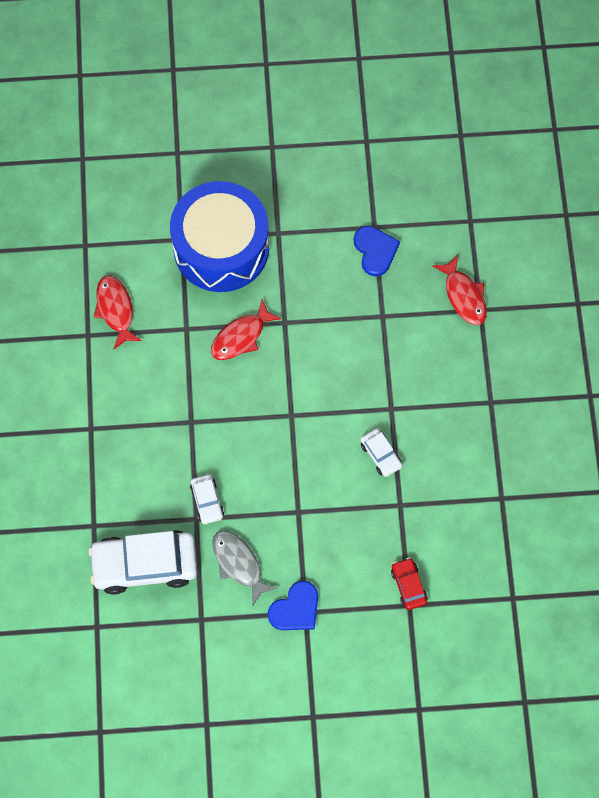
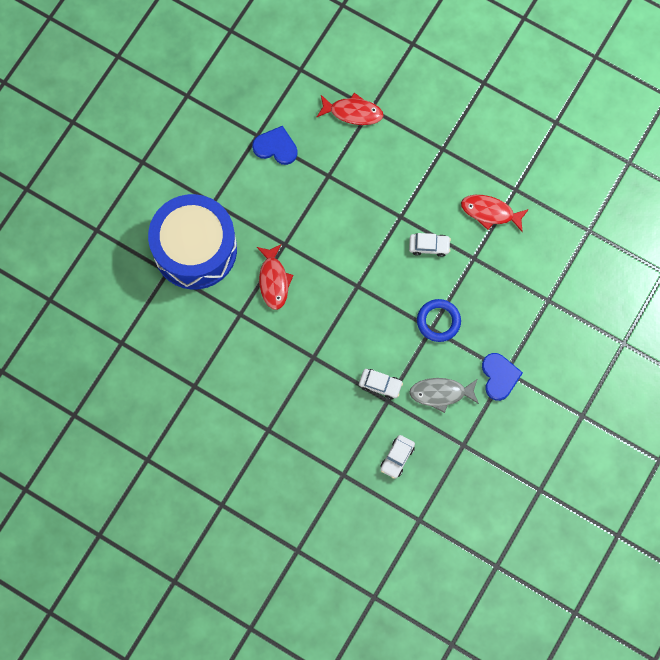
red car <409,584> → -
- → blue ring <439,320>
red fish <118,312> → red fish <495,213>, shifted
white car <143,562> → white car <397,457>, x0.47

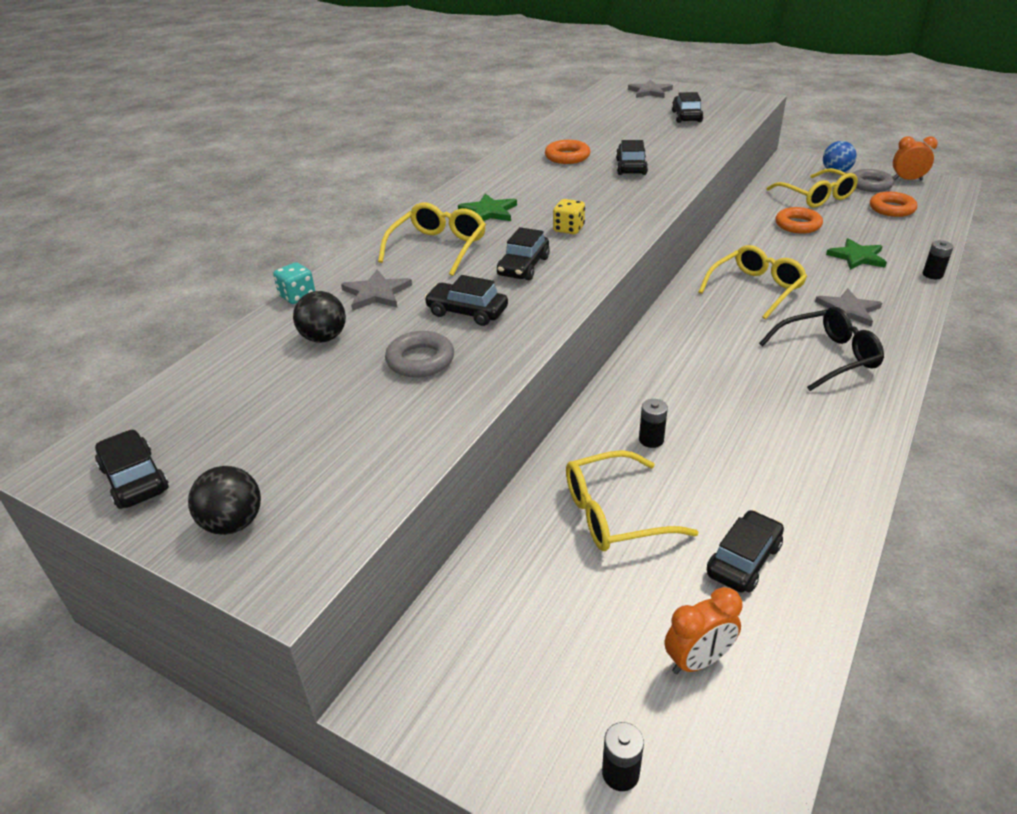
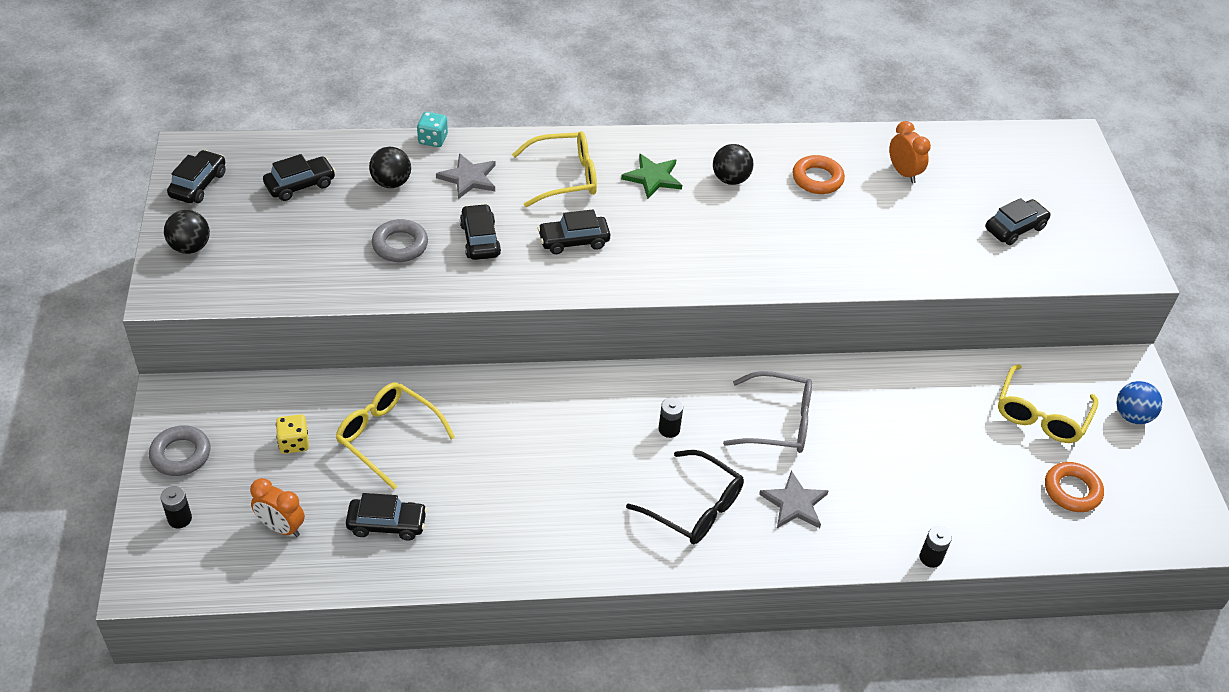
grey star <650,89> → -
orange ring <799,220> → -
green star <856,254> → -
- → black ball <733,164>
yellow dice <569,216> → yellow dice <292,434>, shifted
black car <632,157> → black car <299,177>, shifted
black battery <653,423> → black battery <670,417>, shifted
grey ring <873,180> → grey ring <180,450>, shifted
orange clock <915,158> → orange clock <910,152>, shifted
yellow glasses <753,282> → grey glasses <767,412>

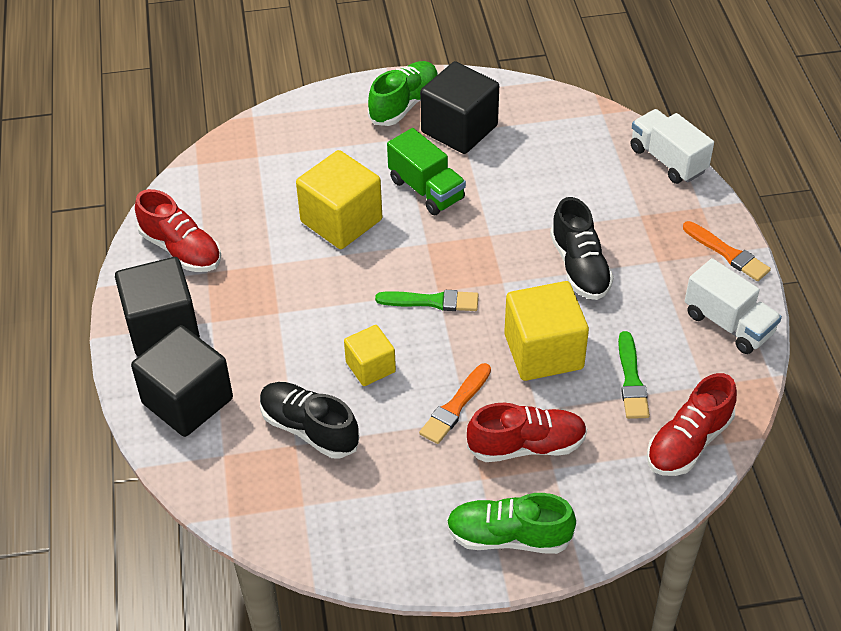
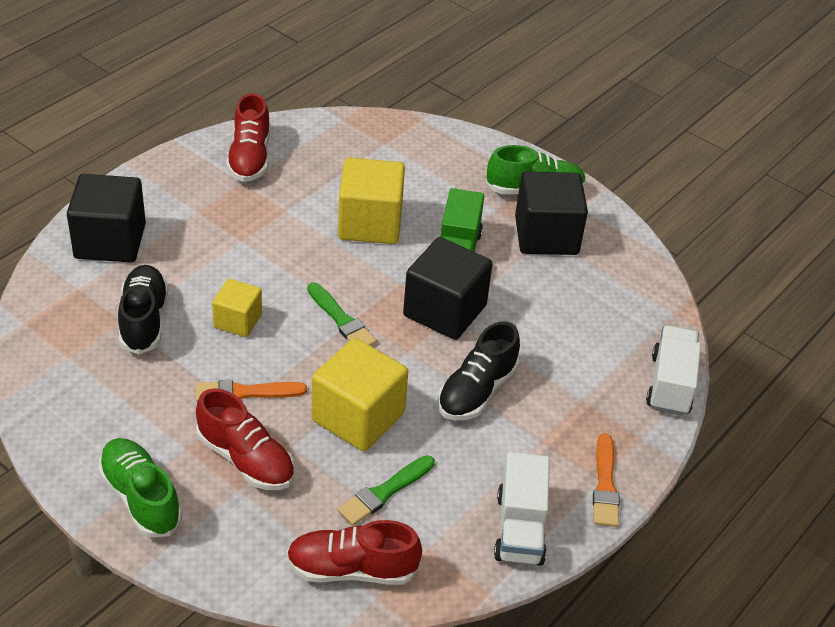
black cube <157,307> → black cube <448,288>, shifted

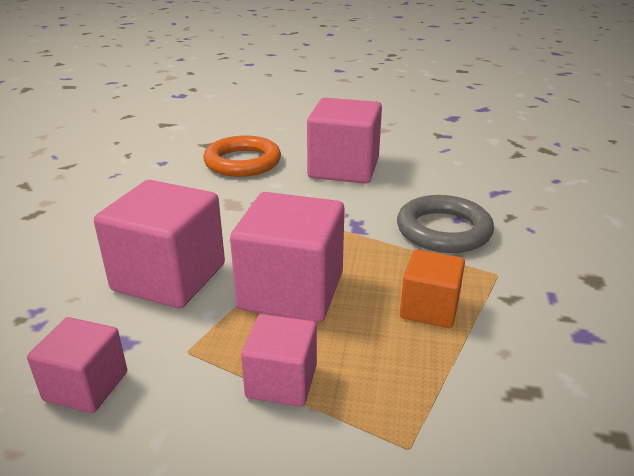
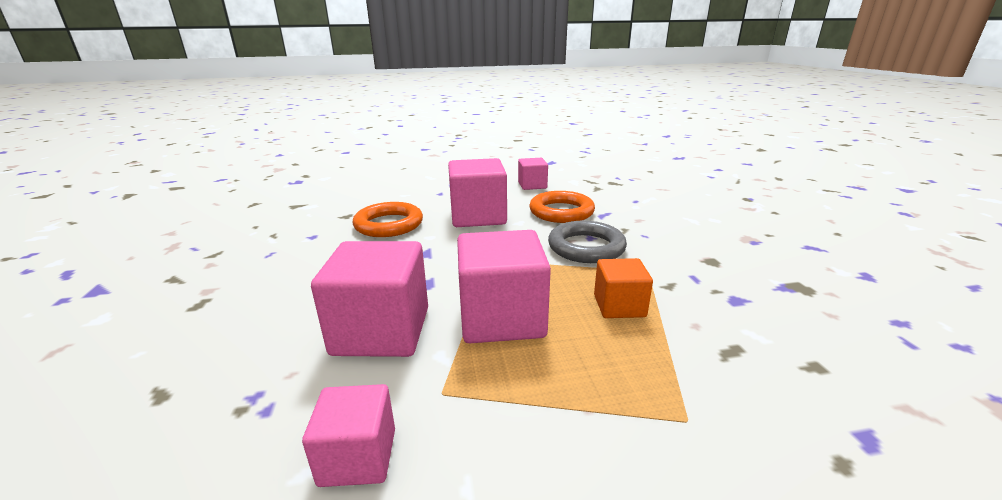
- → orange ring <562,207>
pink cube <279,360> → pink cube <533,174>, shifted

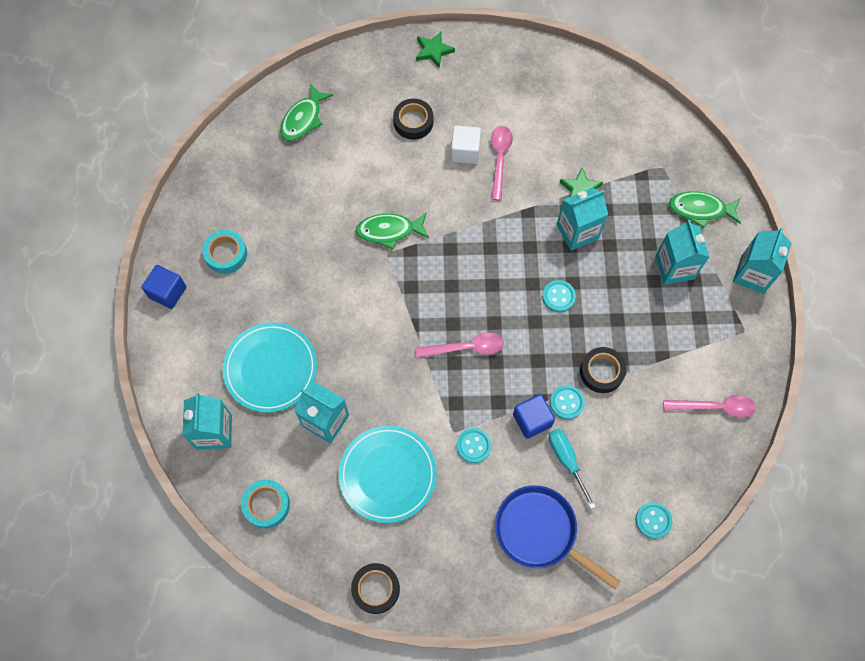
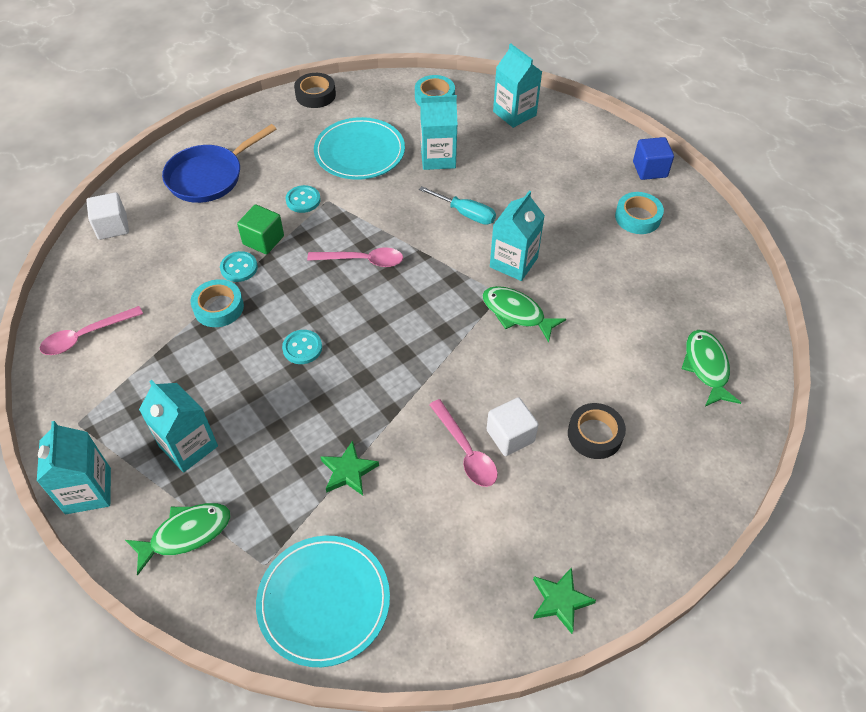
turquoise plate <269,367> → turquoise plate <323,601>, shifted
green star <435,50> → green star <564,600>, shifted
turquoise screwdriver <572,469> → turquoise screwdriver <457,205>, shifted
turquoise carton <582,219> → turquoise carton <517,236>, shifted
turquoise button <654,520> → white cube <107,216>
blue cube <534,416> → green cube <260,229>
black tape <603,370> → turquoise tape <217,303>
green fish <392,231> → green fish <524,314>, 105 degrees counterclockwise
pink spoon <459,345> → pink spoon <355,257>, 135 degrees counterclockwise
blue pan <558,537> → blue pan <219,163>, 135 degrees clockwise

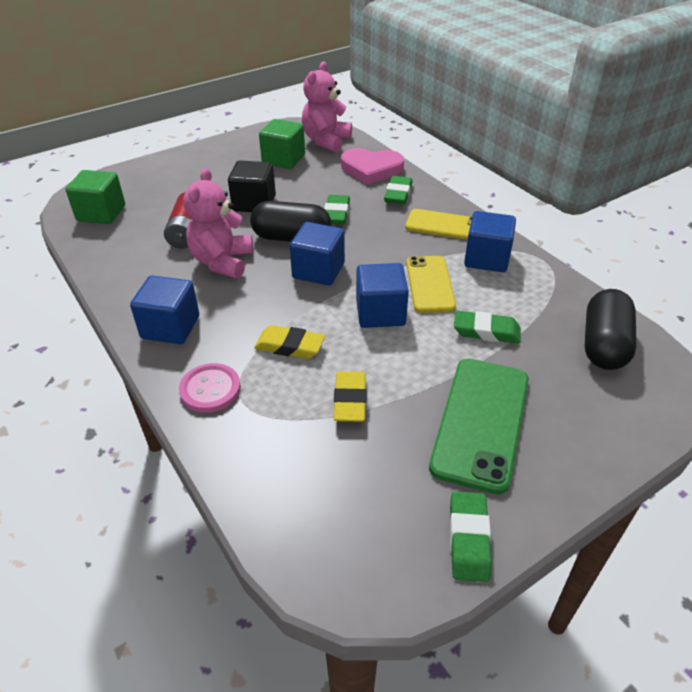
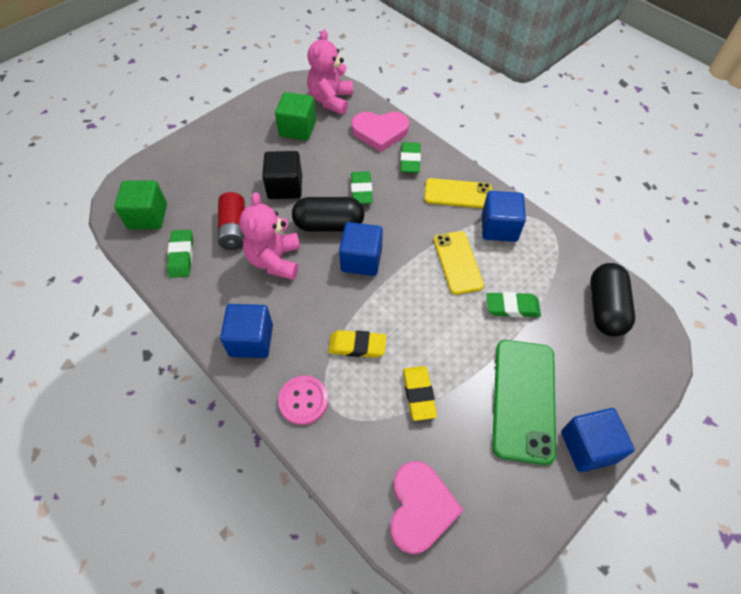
- → pink heart <427,507>
blue cube <382,295> → blue cube <598,440>, shifted
green eraser <471,536> → green eraser <180,254>, shifted

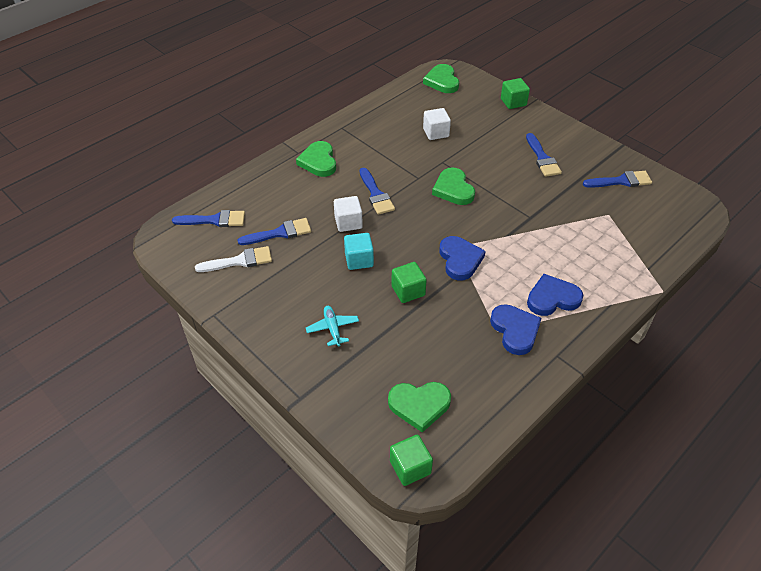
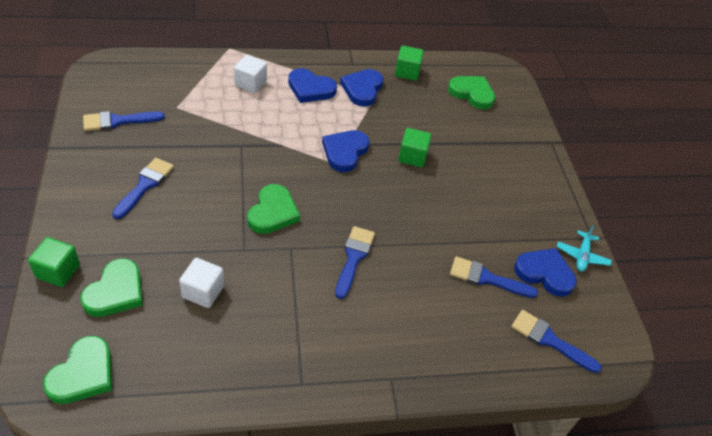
turquoise cube <359,251> → -
green heart <316,159> → green heart <111,287>, shifted
turquoise plane <332,326> → turquoise plane <584,248>, shifted
white cube <348,214> → white cube <250,74>, shifted
green cube <411,460> → green cube <409,63>, shifted
white brush <233,259> → blue heart <545,272>
blue brush <617,179> → blue brush <124,121>, 45 degrees counterclockwise

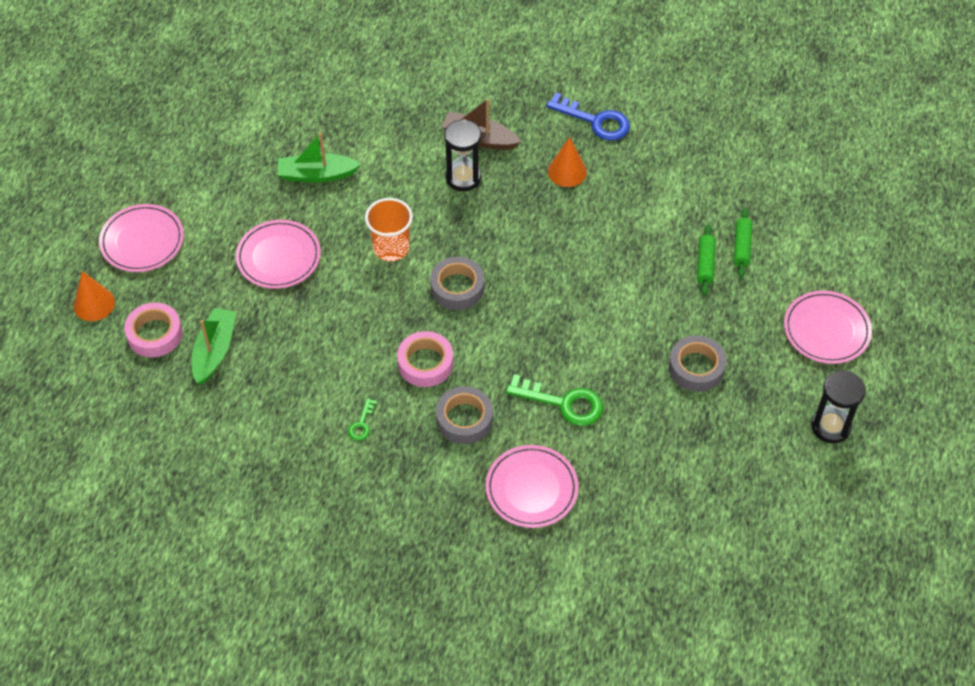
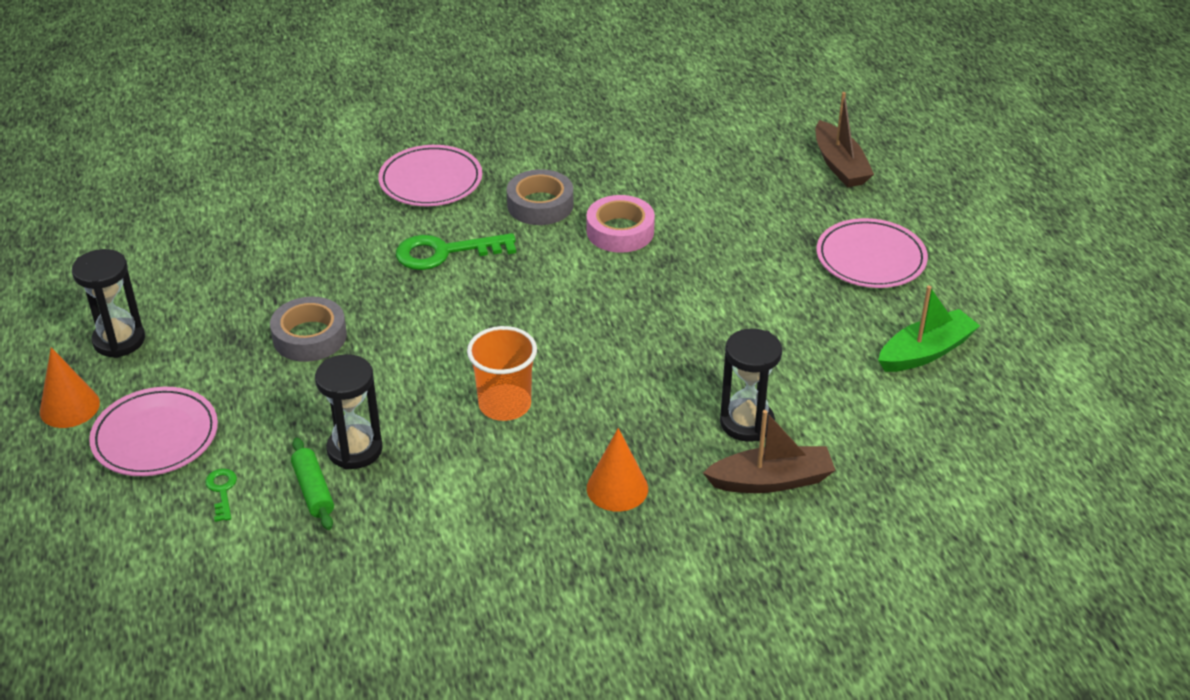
pink plate <141,238> → -
pink tape <153,329> → -
grey tape <457,283> → -
blue key <588,116> → -
orange cone <94,296> → orange cone <70,387>, shifted
green key <362,419> → green key <221,495>, shifted
orange cup <389,229> → orange cup <502,373>, shifted
green rolling pin <706,260> → black hourglass <349,411>
green boat <214,346> → brown boat <845,139>

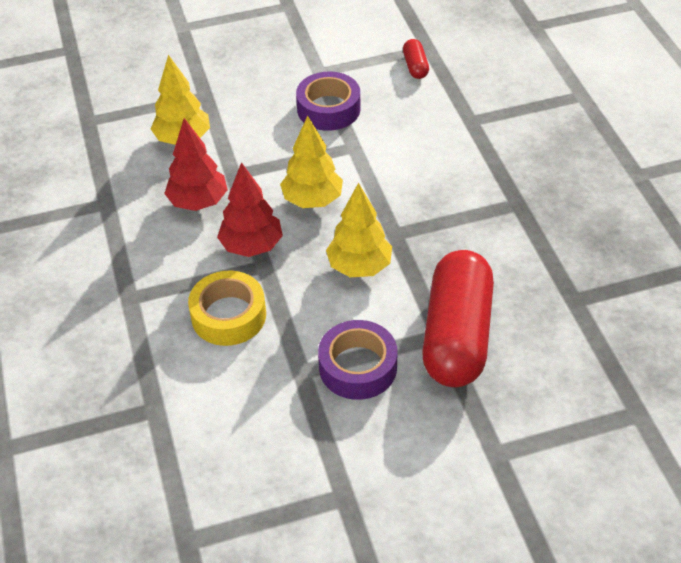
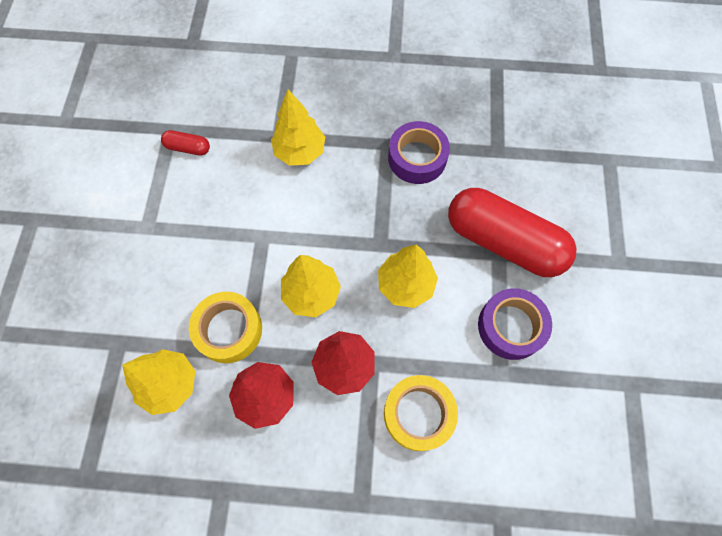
- → yellow tape <225,327>
- → yellow tree <298,128>
purple tape <328,101> → purple tape <419,152>, shifted

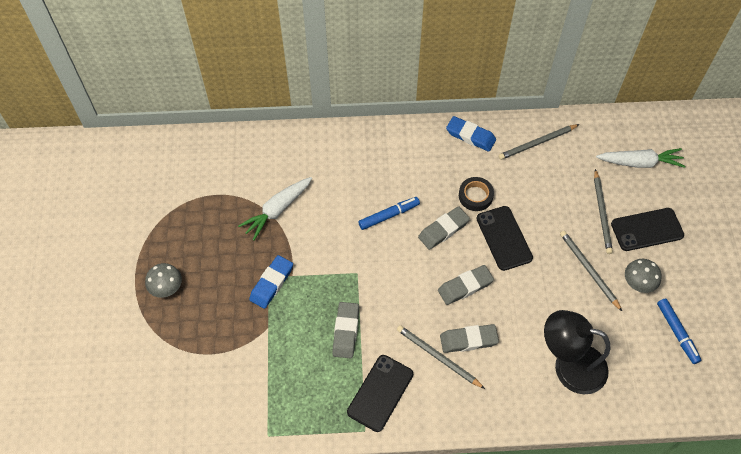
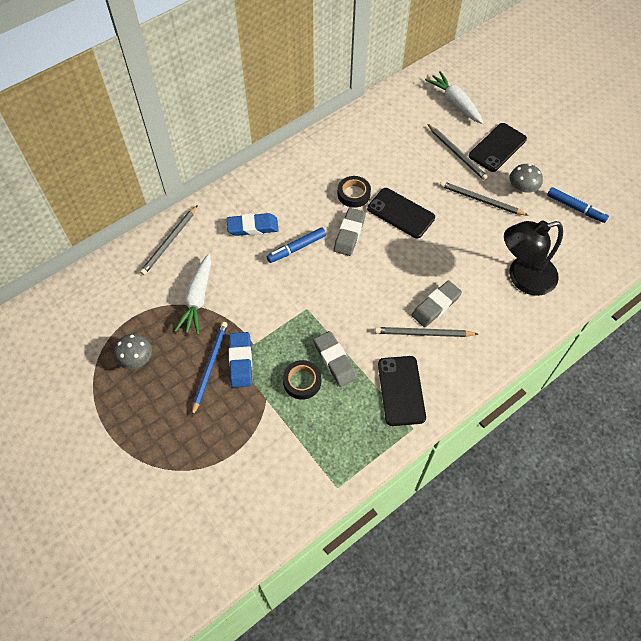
grey eraser <466,285> → -
- → blue pencil <210,369>
- → black tape <302,380>
grey mushroom <163,280> → grey mushroom <133,351>, shifted
blue eraser <471,134> → blue eraser <253,224>, shifted
grey pencil <539,142> → grey pencil <169,240>, shifted
blue marker <389,213> → blue marker <296,245>, 150 degrees counterclockwise
white carrot <641,158> → white carrot <454,97>, 90 degrees counterclockwise

